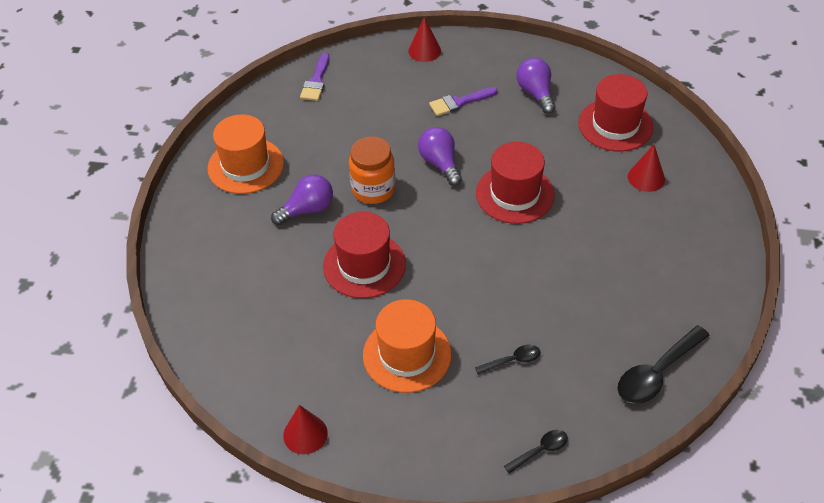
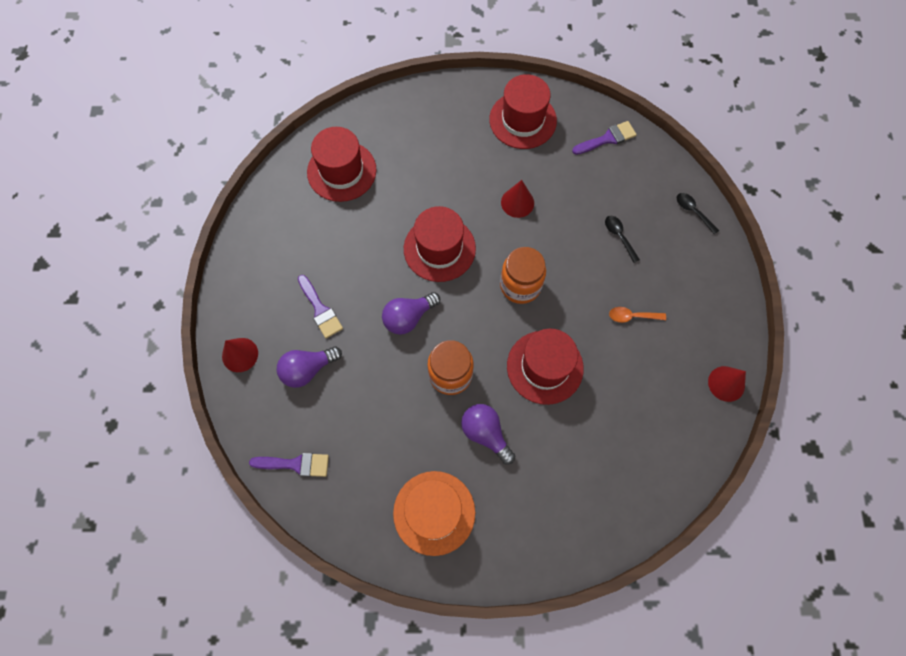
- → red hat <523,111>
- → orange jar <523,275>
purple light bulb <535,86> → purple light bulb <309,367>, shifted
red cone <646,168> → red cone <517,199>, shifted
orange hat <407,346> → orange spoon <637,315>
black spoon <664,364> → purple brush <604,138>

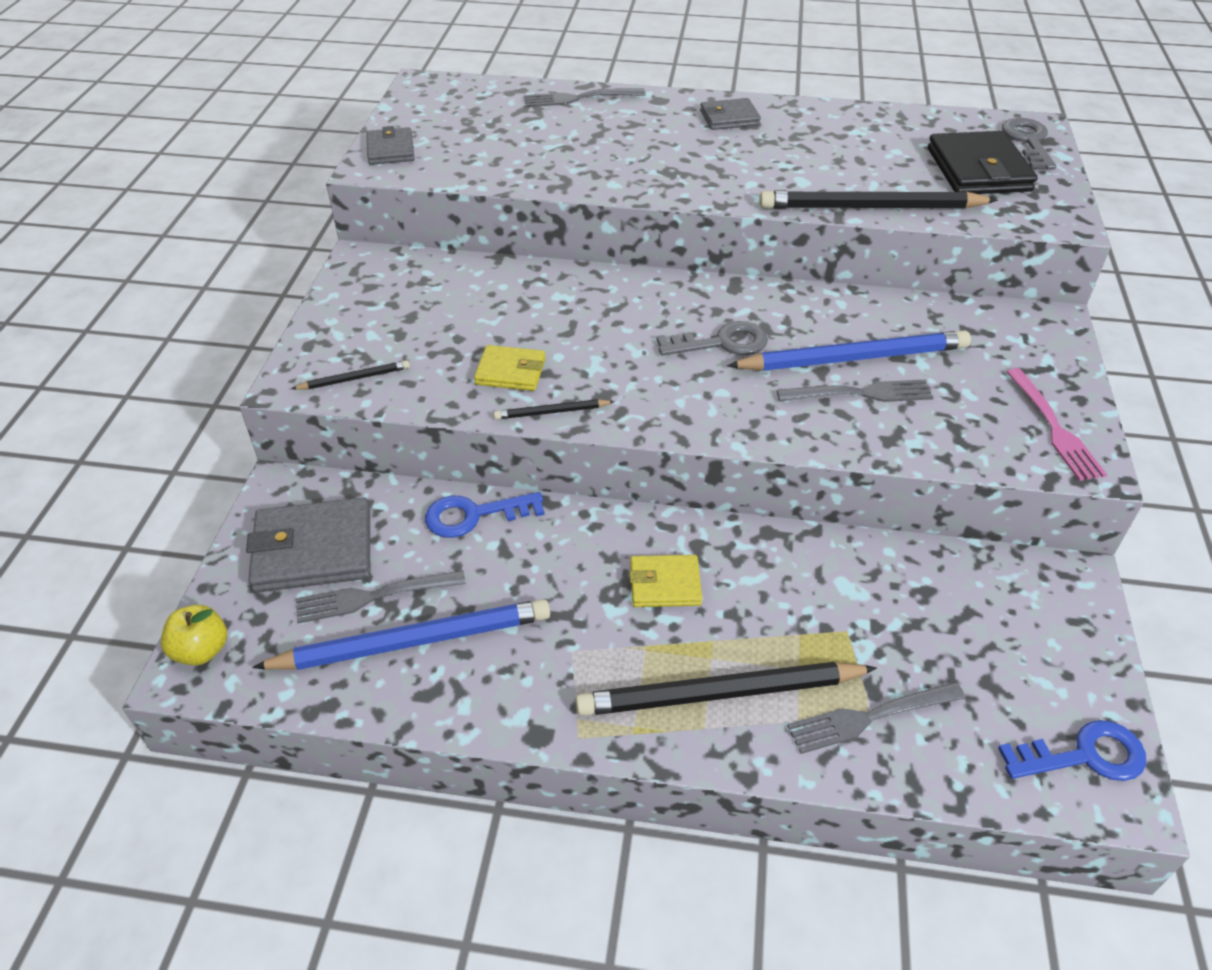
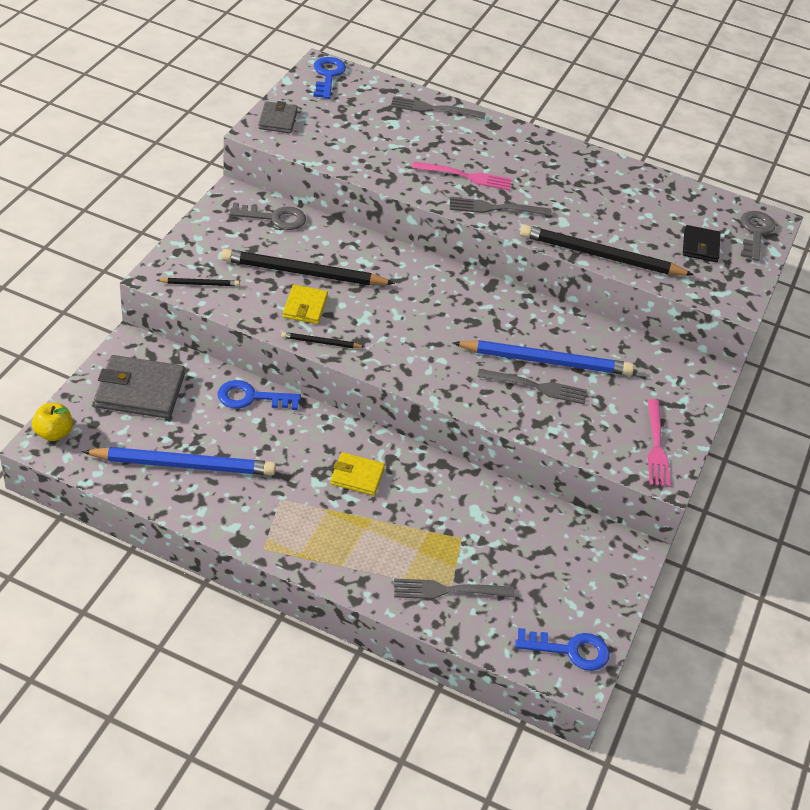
grey wallet <730,114> → -
- → blue key <329,78>
- → pink fork <462,176>
grey fork <381,597> → grey fork <501,206>, shifted
black pencil <726,689> → black pencil <308,267>, shifted
grey key <712,338> → grey key <267,216>, shifted
yellow wallet <510,368> → yellow wallet <305,304>, 75 degrees clockwise
black wallet <983,162> → black wallet <701,243>, x0.58

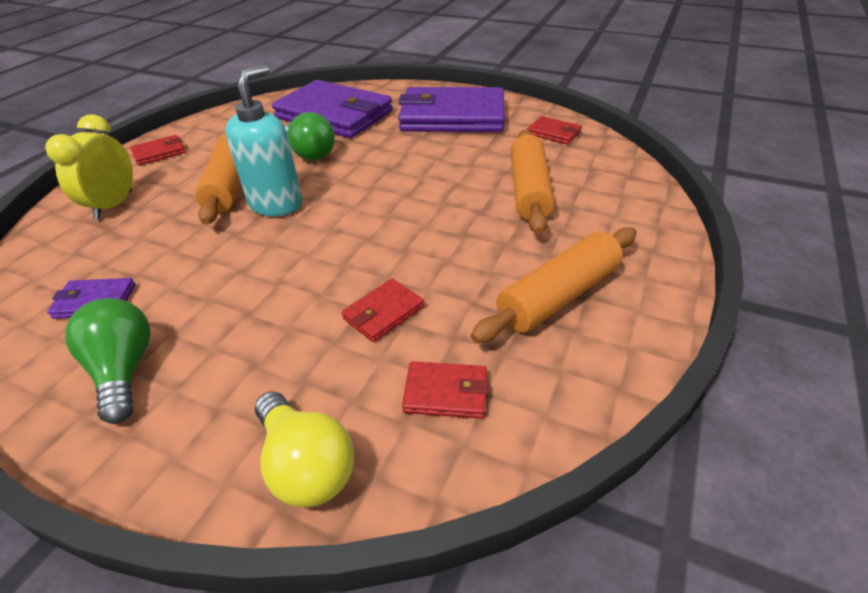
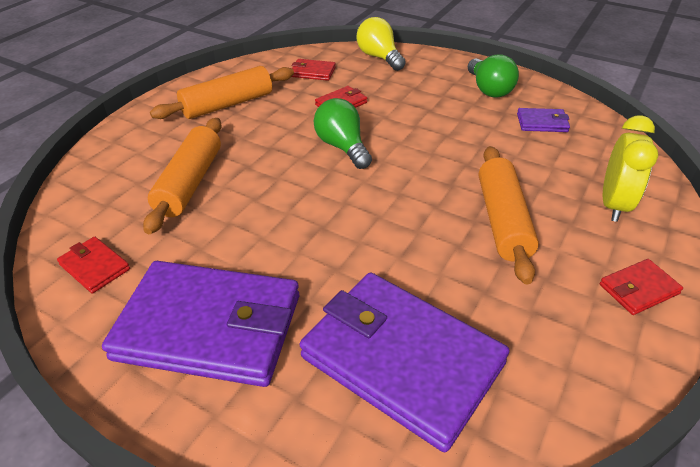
turquoise soap dispenser <263,140> → -
green light bulb <310,136> → green light bulb <343,133>, shifted

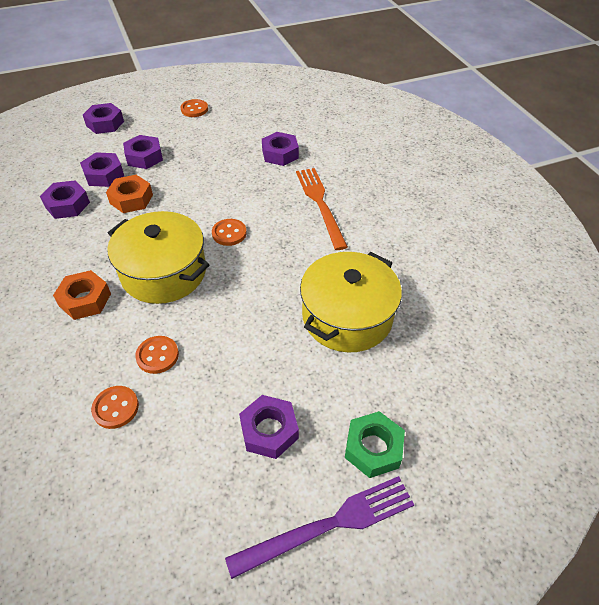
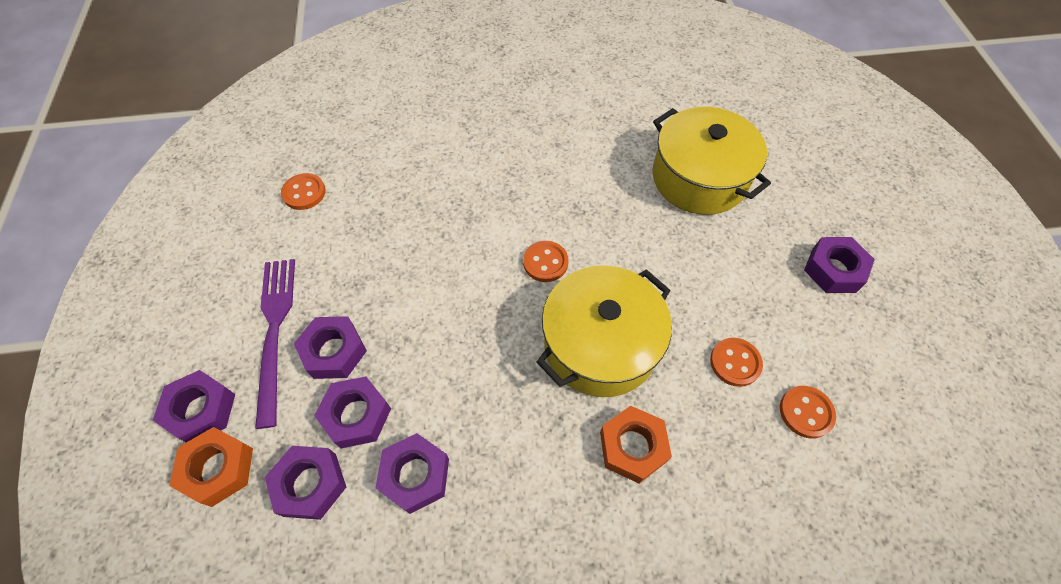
orange fork <322,209> → -
green nut <375,444> → -
orange nut <129,194> → orange nut <211,467>, shifted
orange button <194,108> → orange button <303,191>, shifted
purple fork <319,527> → purple fork <275,344>, shifted
purple nut <280,149> → purple nut <305,483>, shifted

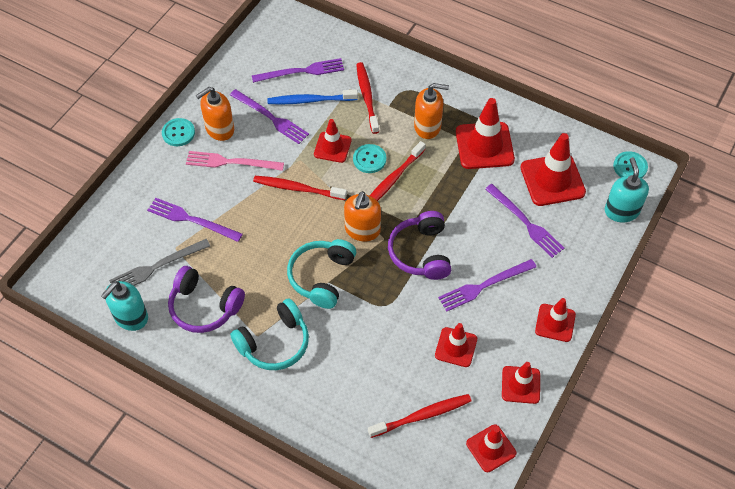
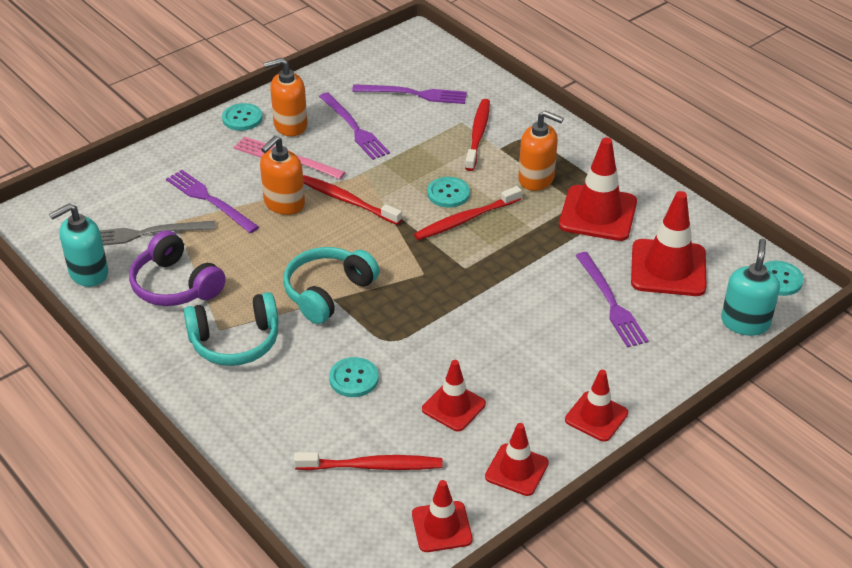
blue toothbrush <312,97> → -
red traffic cone <332,141> → -
purple headphones <419,245> → -
purple fork <487,285> → -
- → turquoise button <354,377>
orange soap dispenser <362,216> → orange soap dispenser <282,175>, shifted

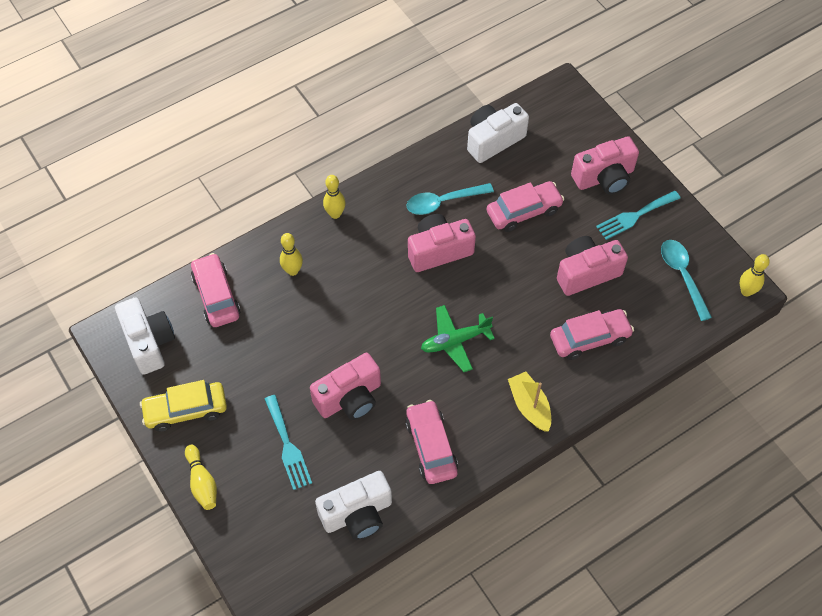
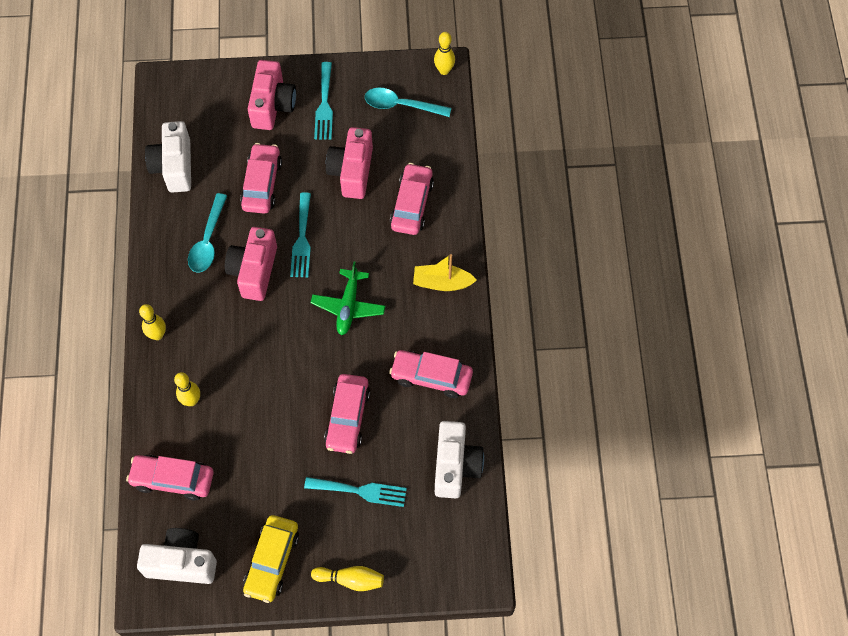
- → turquoise fork <300,234>
pink camera <345,386> → pink car <347,414>

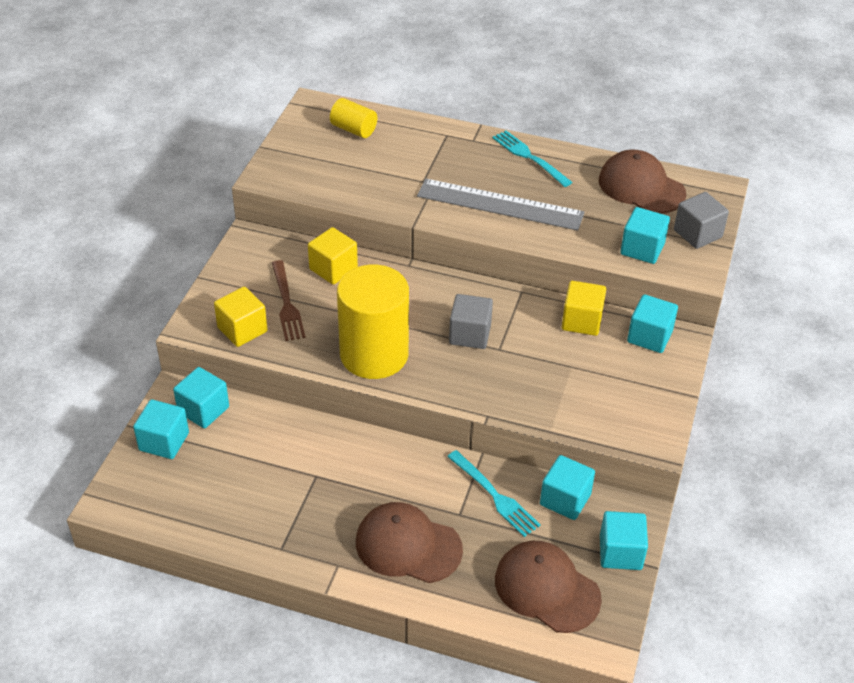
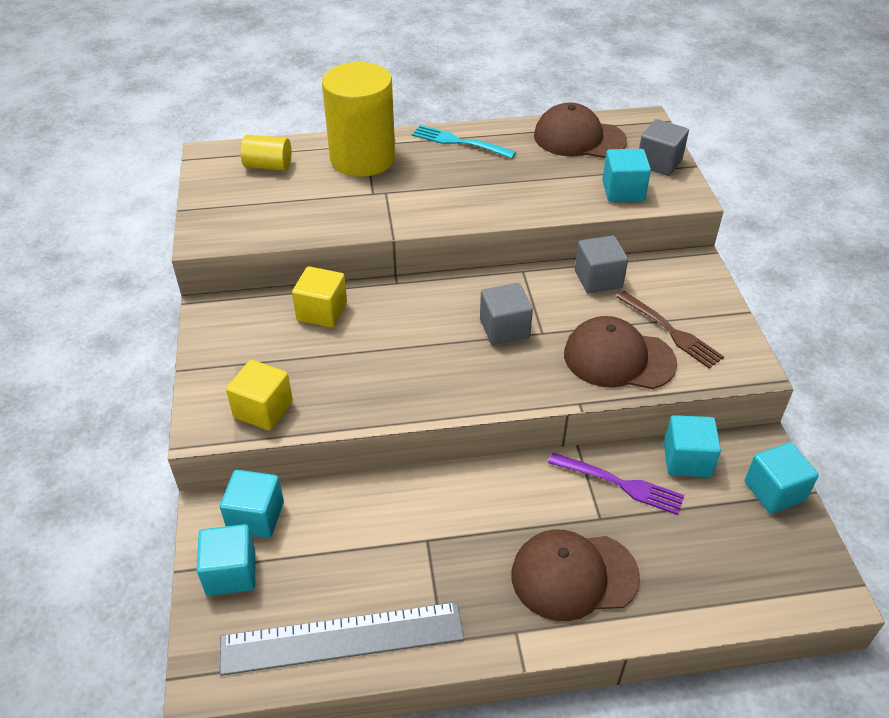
turquoise cube <652,323> → -
brown fork <289,300> → brown fork <670,330>, shifted
yellow cylinder <373,322> → yellow cylinder <358,119>, shifted
grey ruler <500,205> → grey ruler <342,639>, shifted
brown cap <548,587> → brown cap <620,352>, shifted
turquoise fork <494,493> → purple fork <616,484>
yellow cube <584,308> → grey cube <601,264>

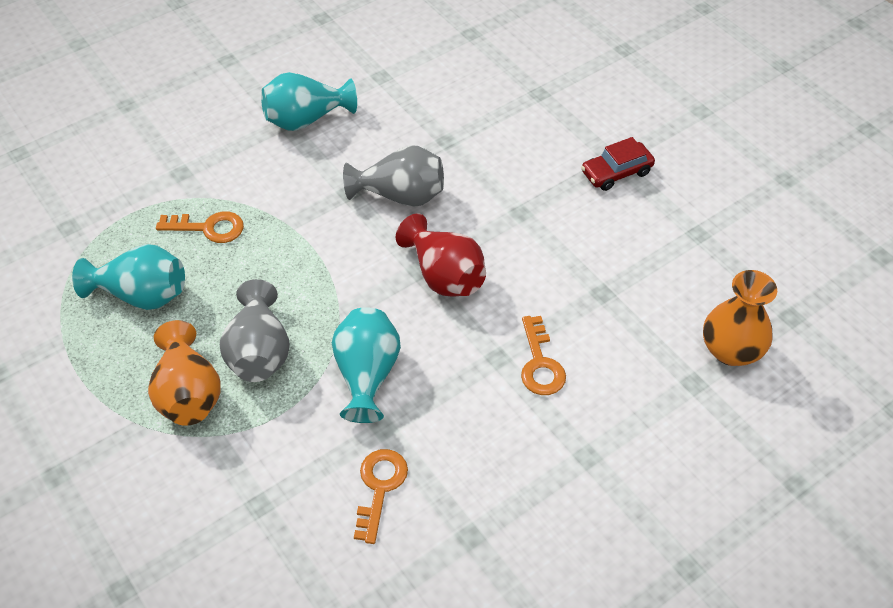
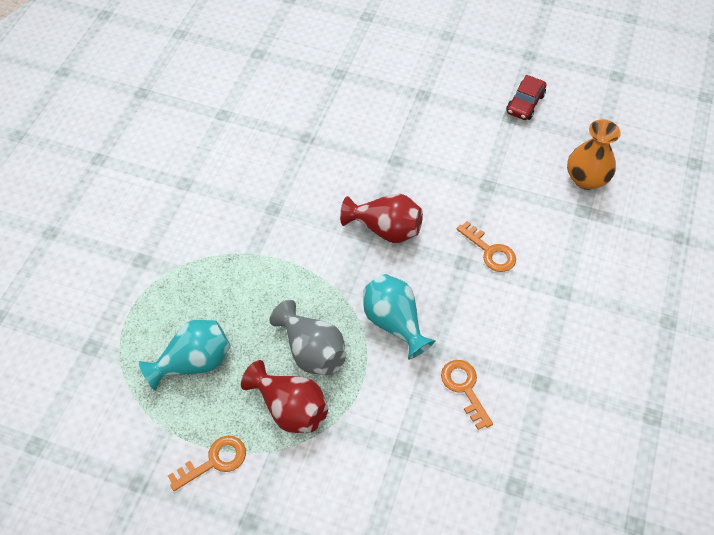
turquoise vase <309,101> → -
grey vase <393,176> → -
orange key <200,227> → orange key <207,463>, shifted
red car <618,164> → red car <526,97>, shifted
orange vase <184,373> → red vase <284,396>

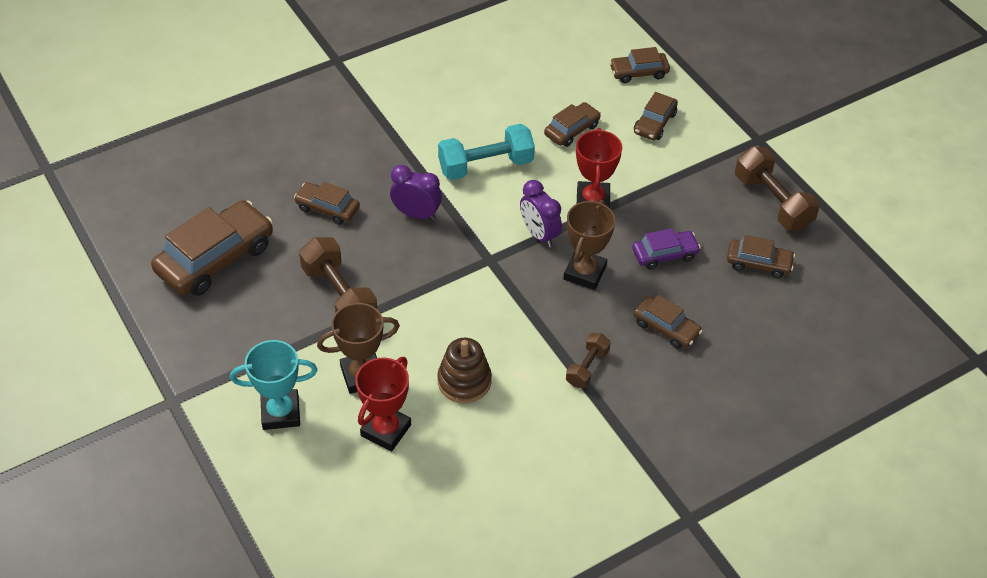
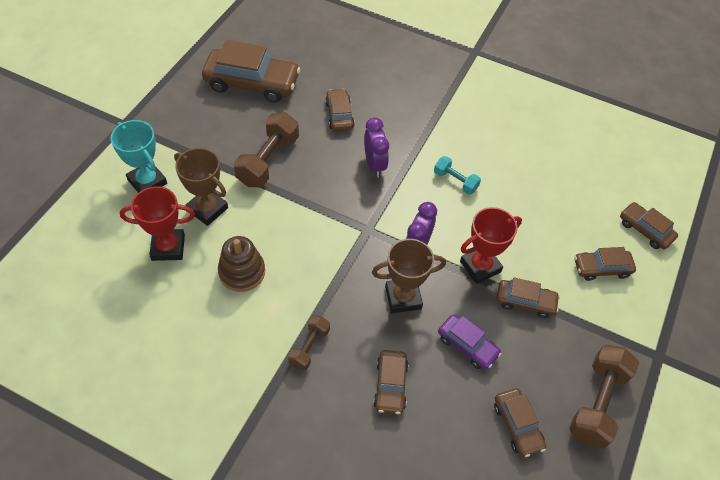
brown car <572,124> → brown car <528,297>, shifted
brown dumbbell <588,360> → brown dumbbell <309,342>, 60 degrees counterclockwise
turquoise dumbbell <486,152> → turquoise dumbbell <457,175>, x0.57

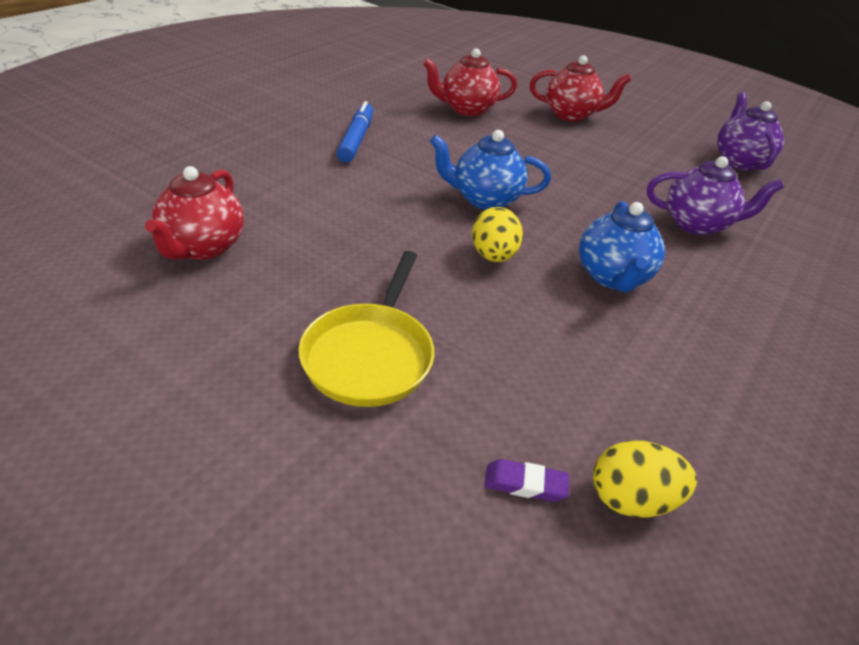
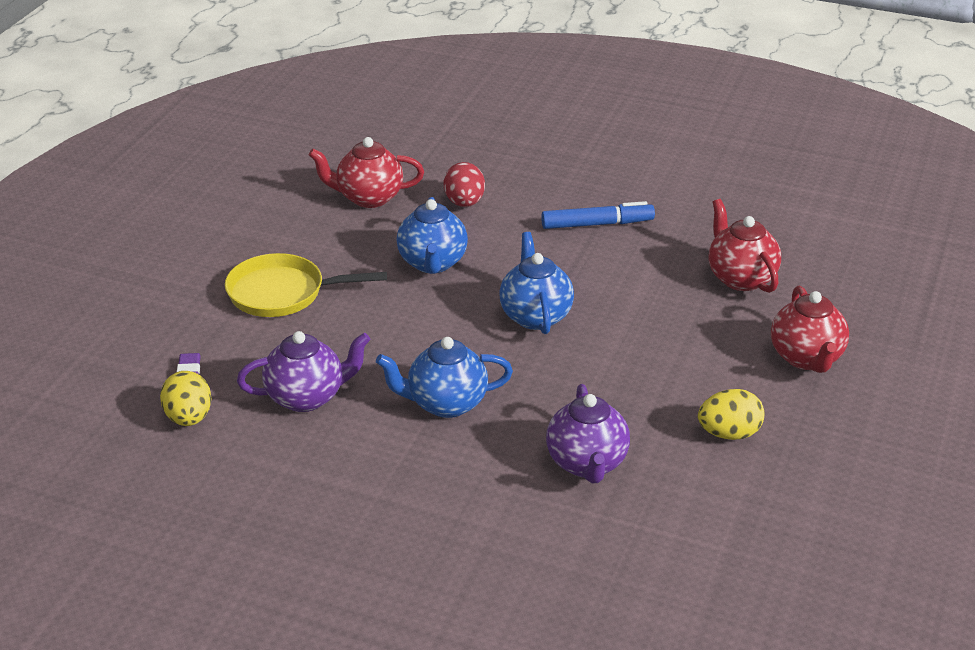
- → blue teapot <432,235>
- → red egg <464,184>
yellow egg <497,234> → yellow egg <731,414>, shifted
purple teapot <750,131> → purple teapot <304,371>, shifted

